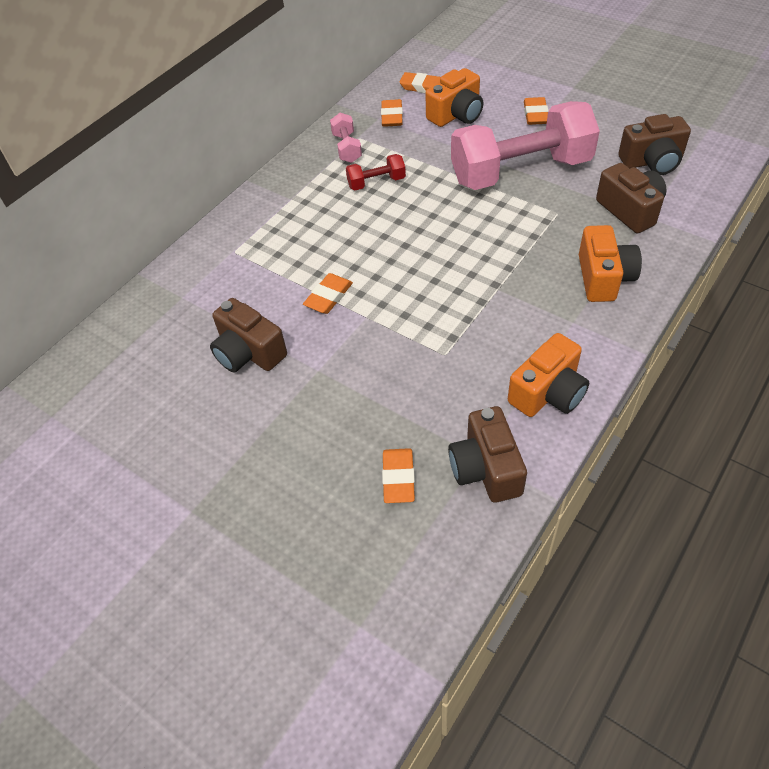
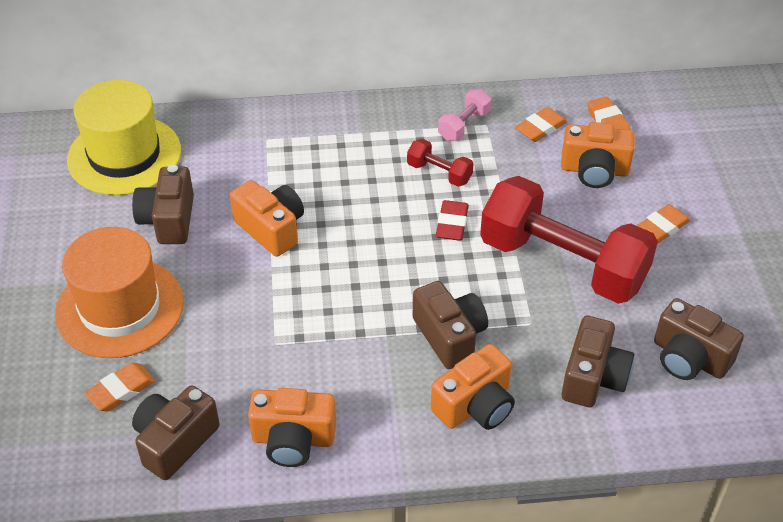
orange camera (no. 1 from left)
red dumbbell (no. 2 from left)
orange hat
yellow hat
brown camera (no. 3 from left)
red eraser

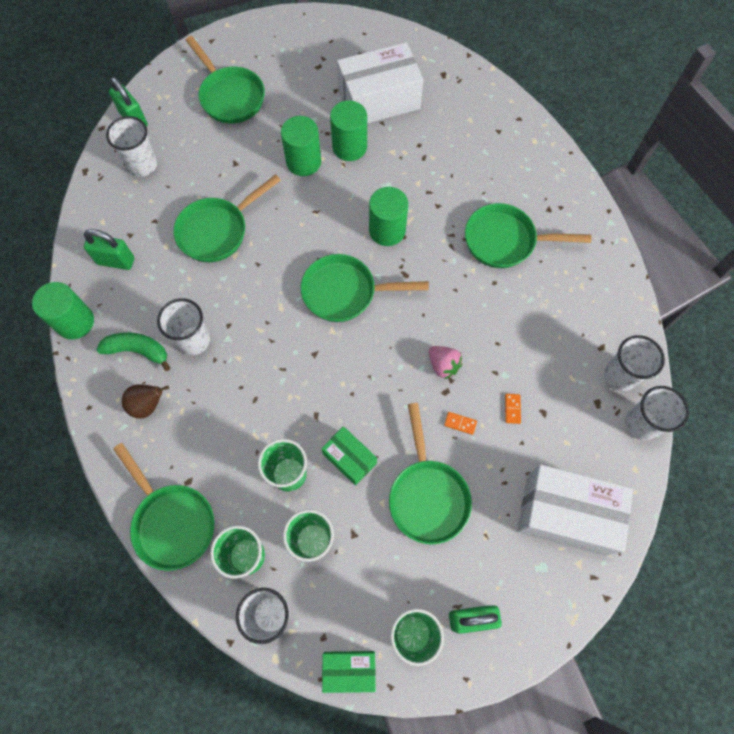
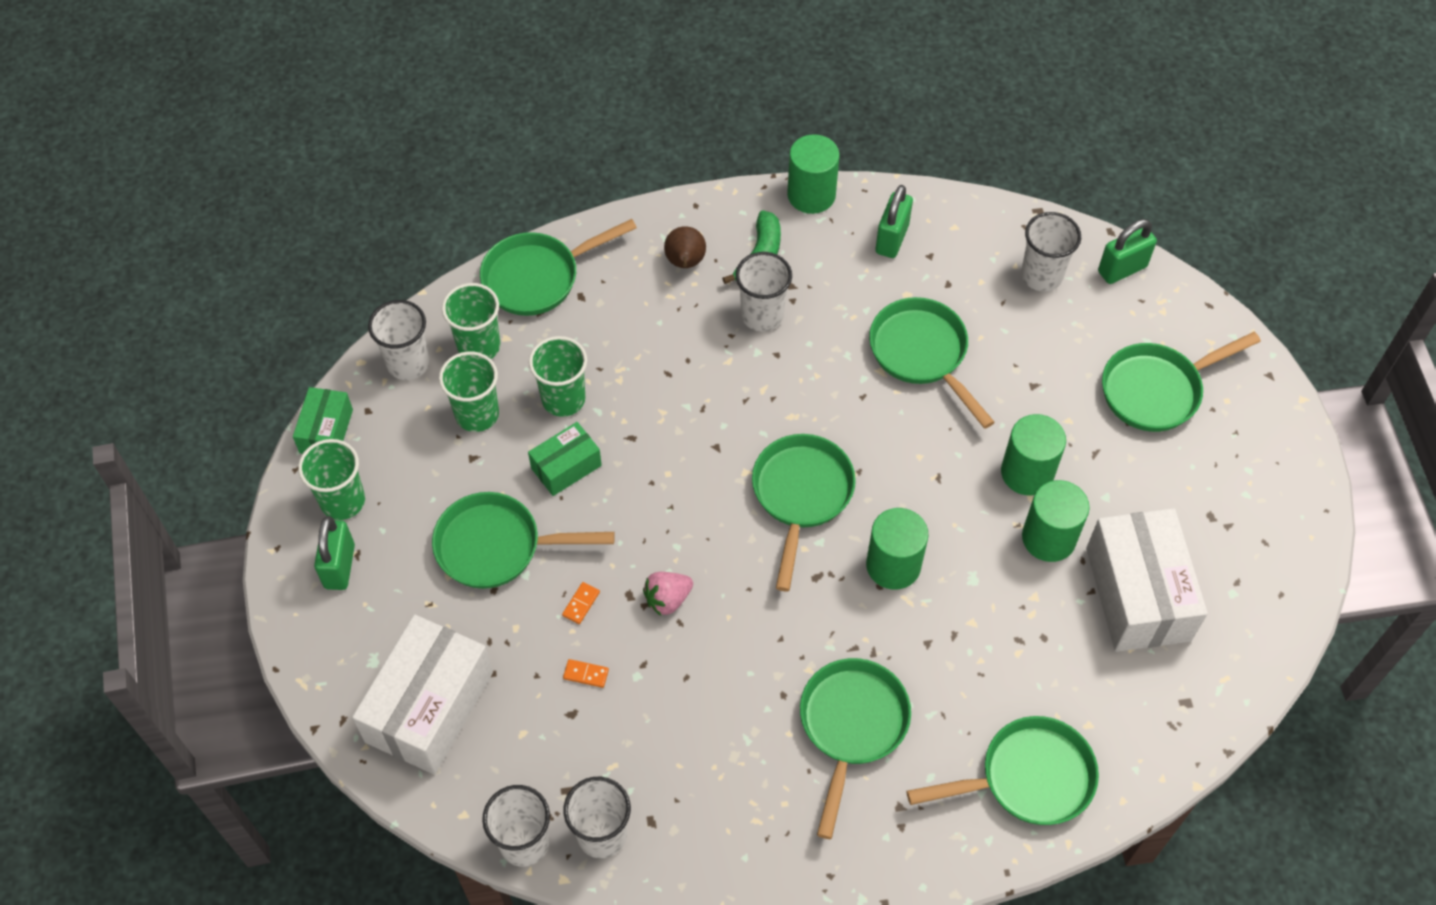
green pan (no. 6 from left)

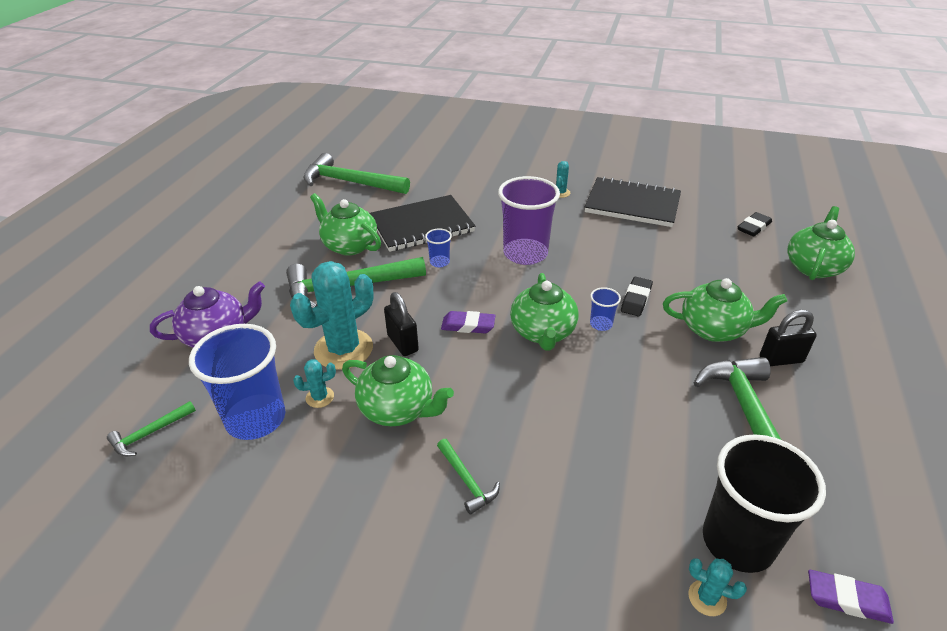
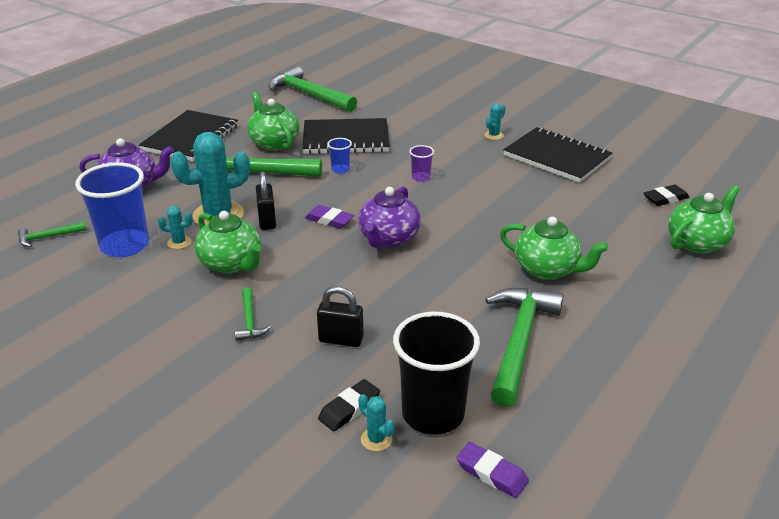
purple cup
purple teapot (no. 2 from left)
blue cup (no. 3 from left in the first image)
black eraser (no. 1 from left)
black padlock (no. 2 from left)
black notebook (no. 1 from left)

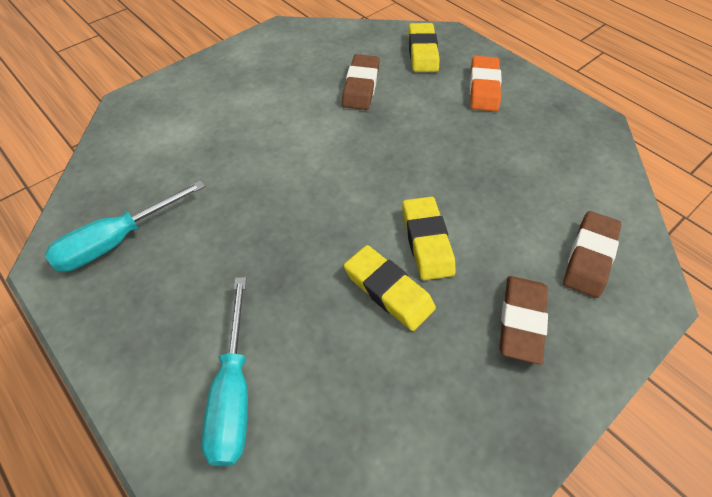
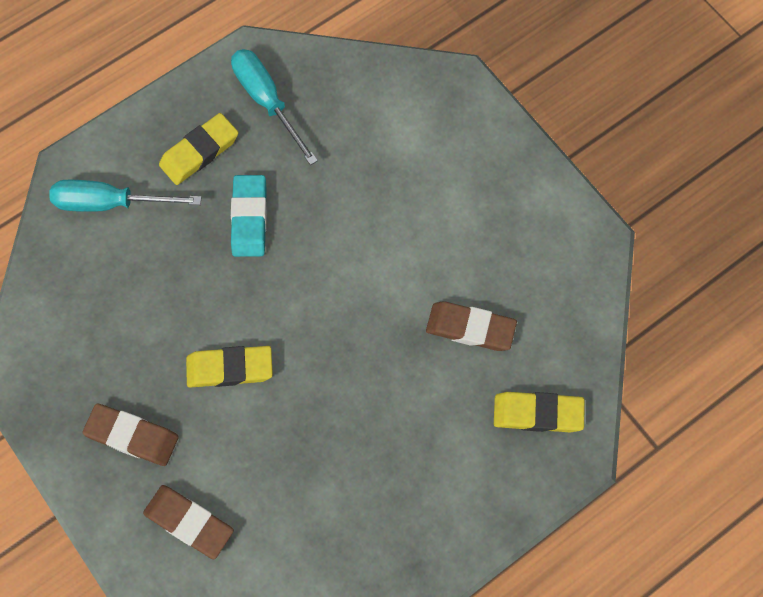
yellow eraser (no. 1 from left)
orange eraser
turquoise eraser

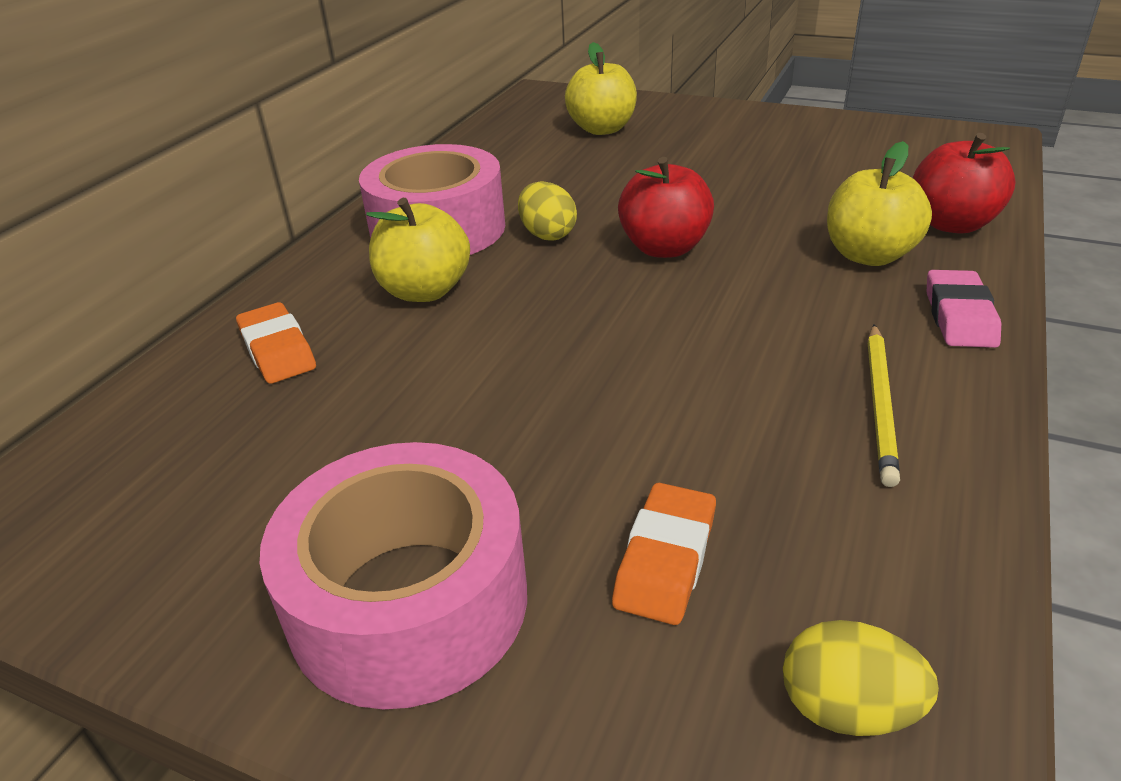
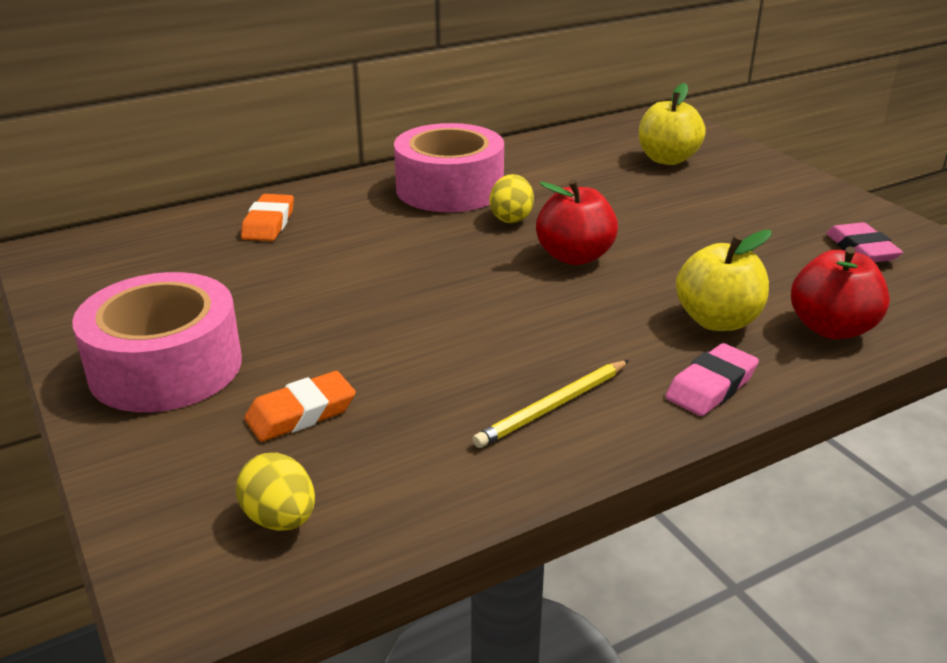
yellow apple (no. 1 from left in the first image)
pink eraser (no. 2 from left)

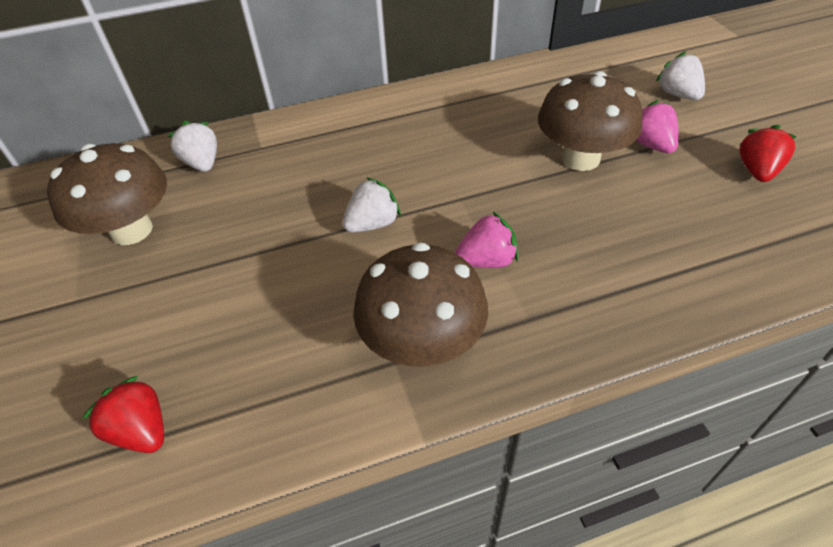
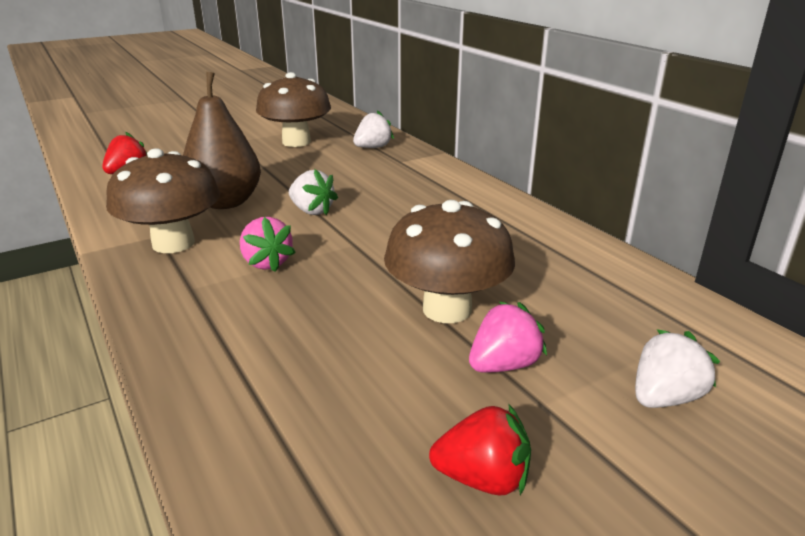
brown pear

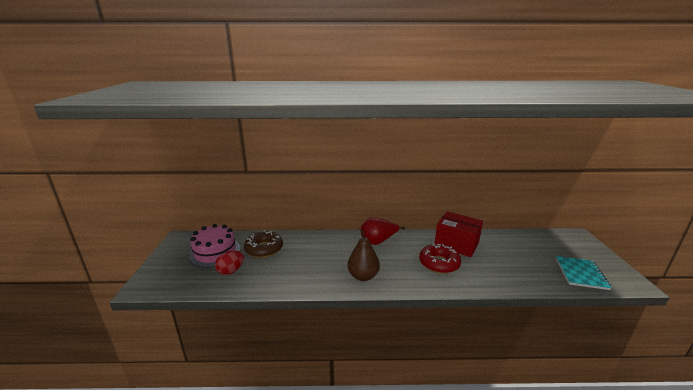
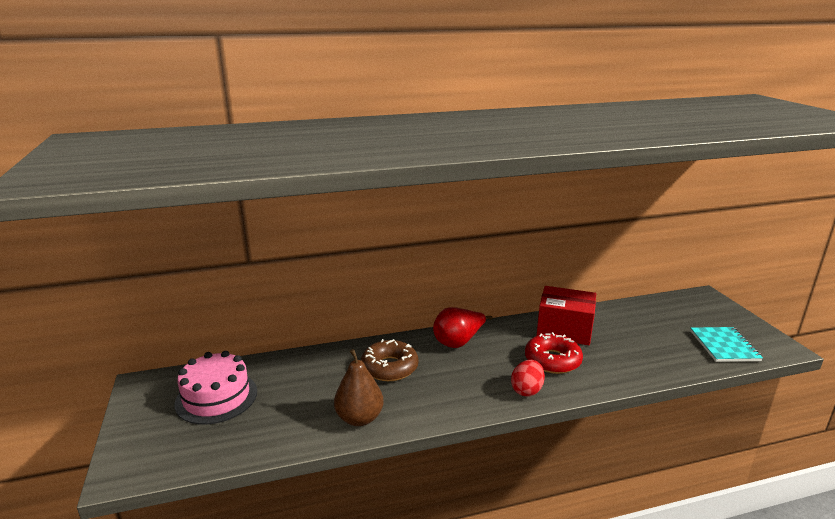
red egg
brown donut
brown pear

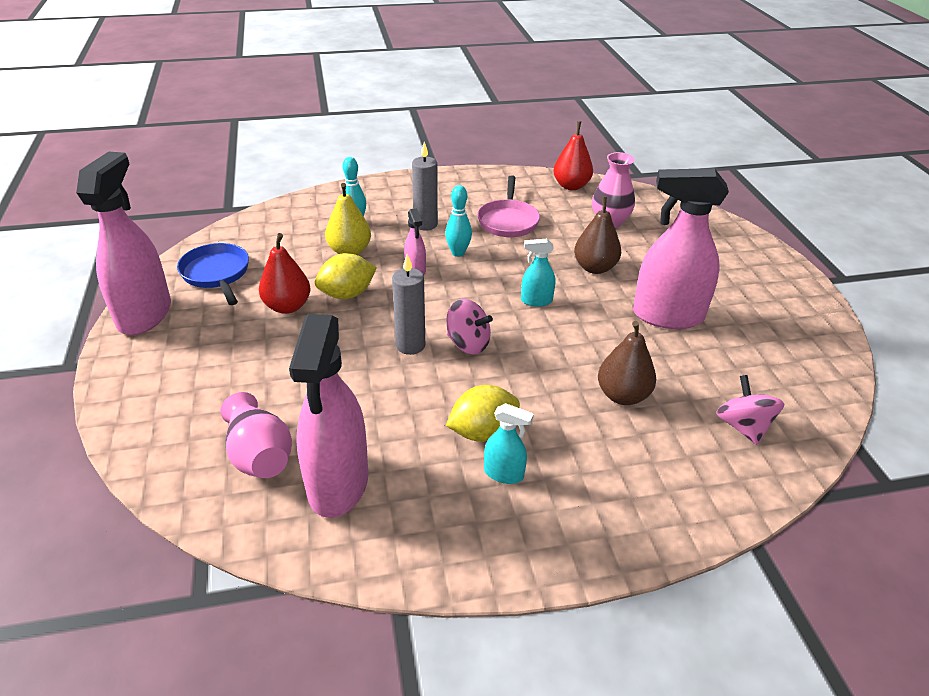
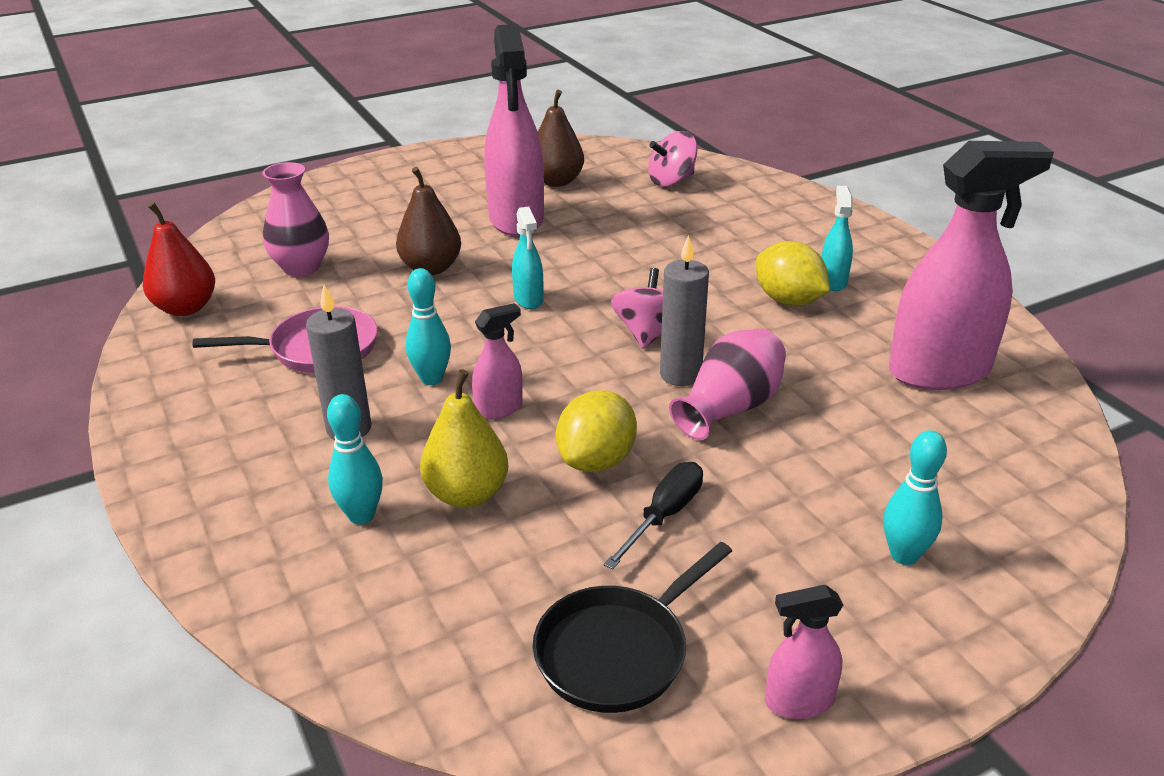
pink spray bottle (no. 3 from left)
black pan
pink vase (no. 2 from left)
black screwdriver
yellow lemon (no. 1 from left)
brown pear (no. 2 from left)
turquoise bowling pin (no. 3 from left)

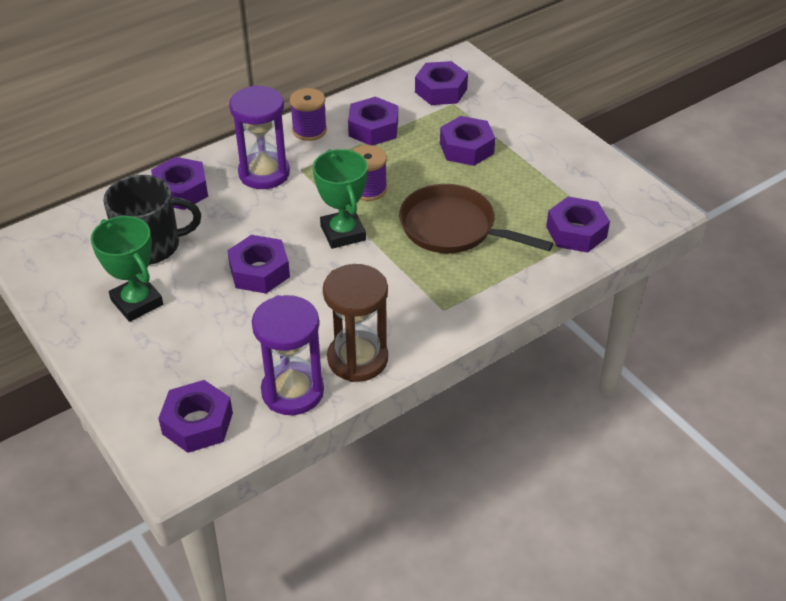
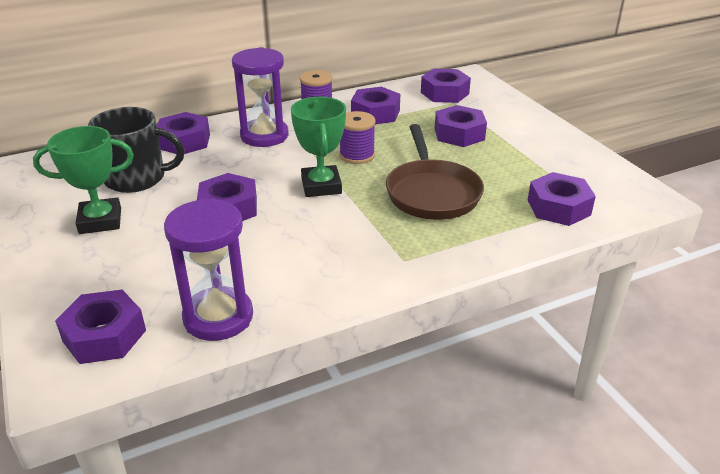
green trophy (no. 1 from left)
brown hourglass
brown pan

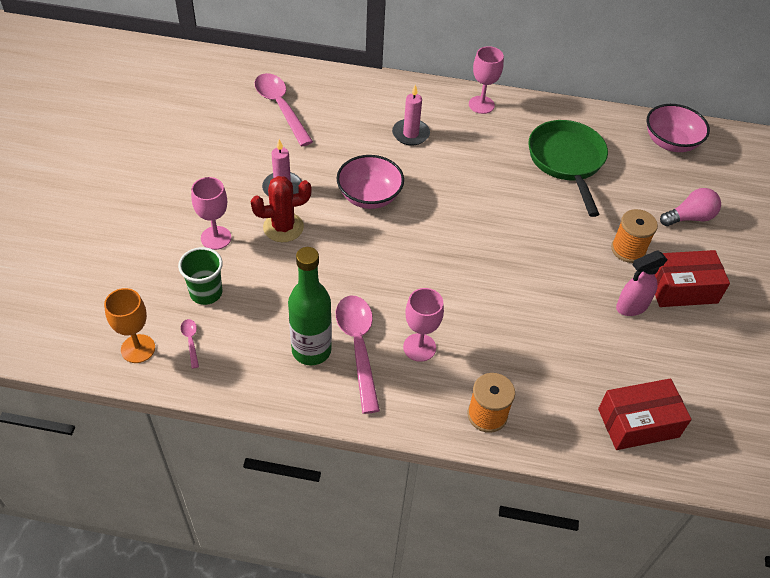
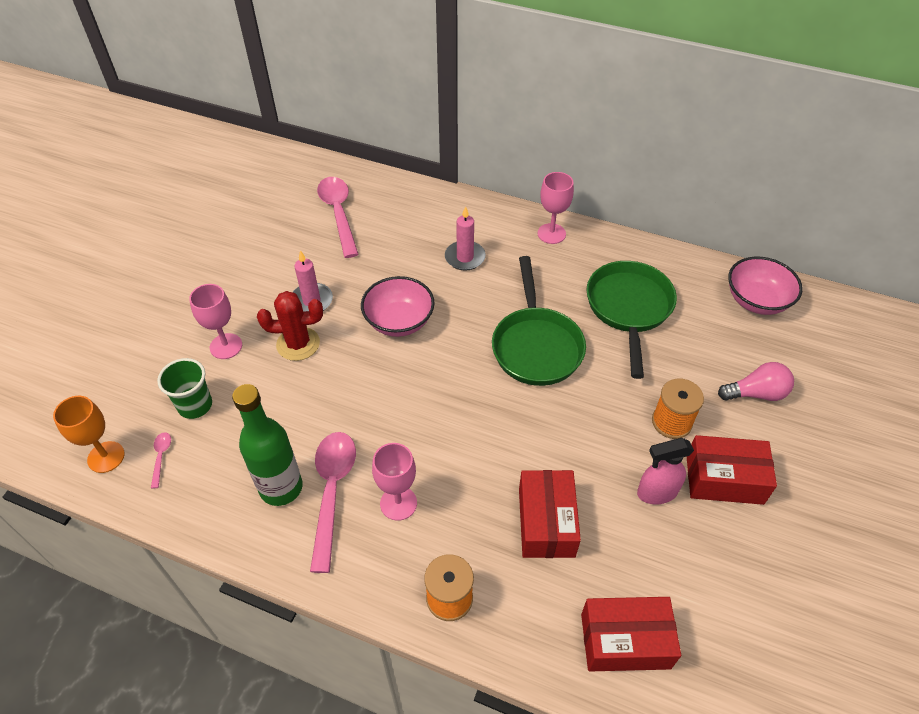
green pan (no. 1 from left)
red box (no. 1 from left)

